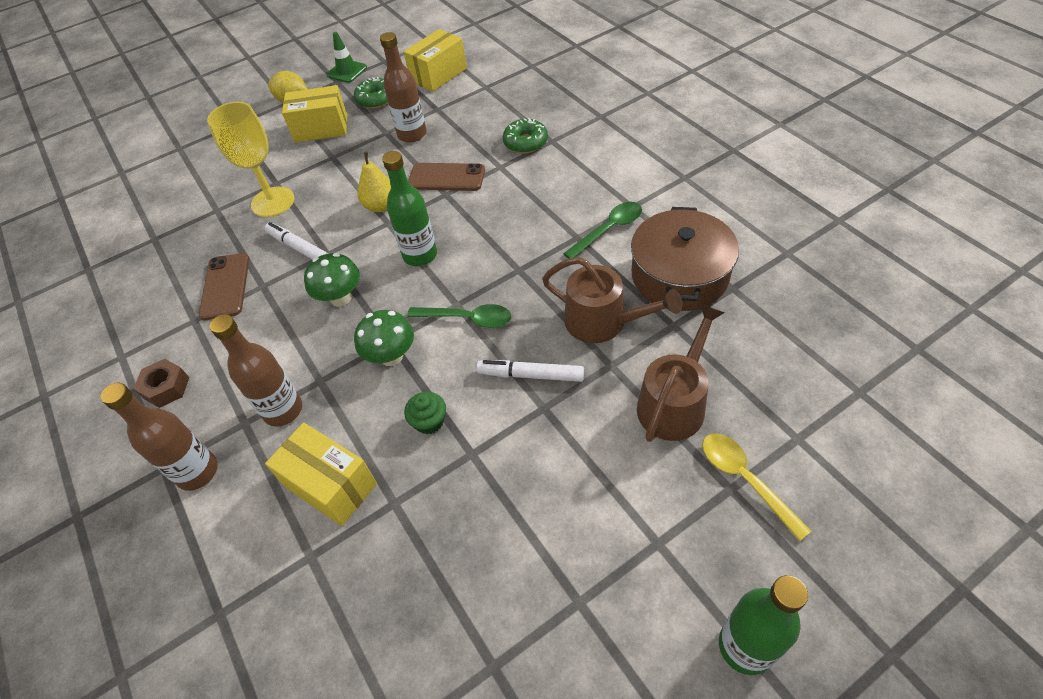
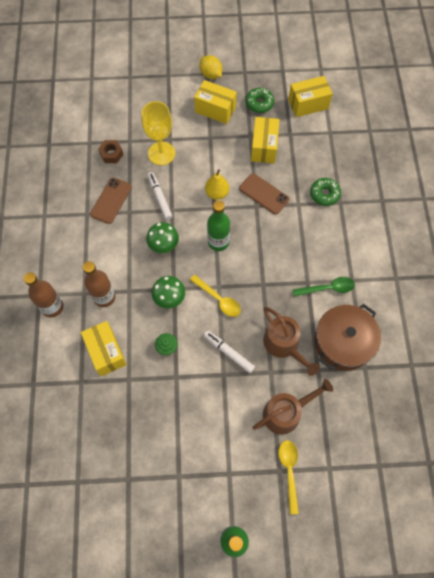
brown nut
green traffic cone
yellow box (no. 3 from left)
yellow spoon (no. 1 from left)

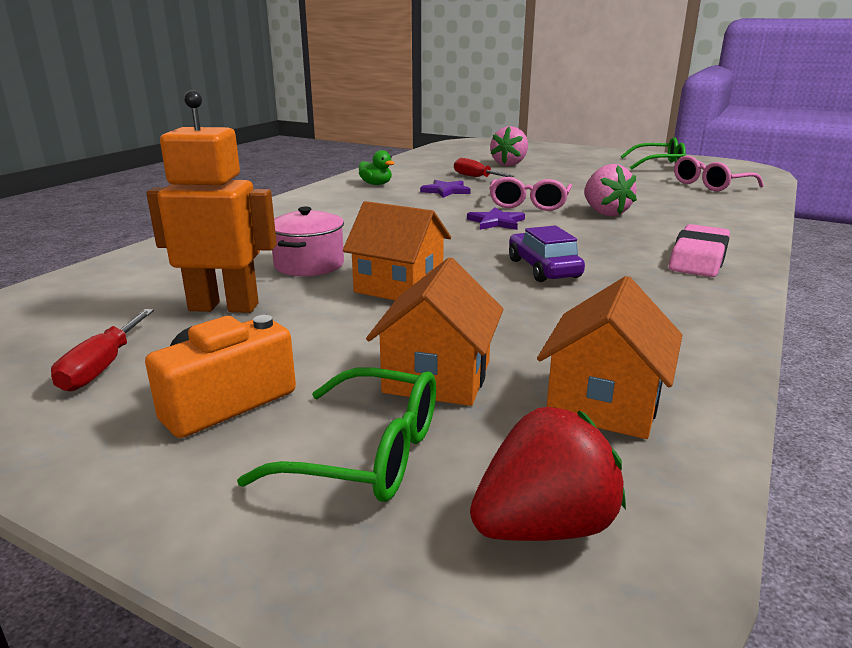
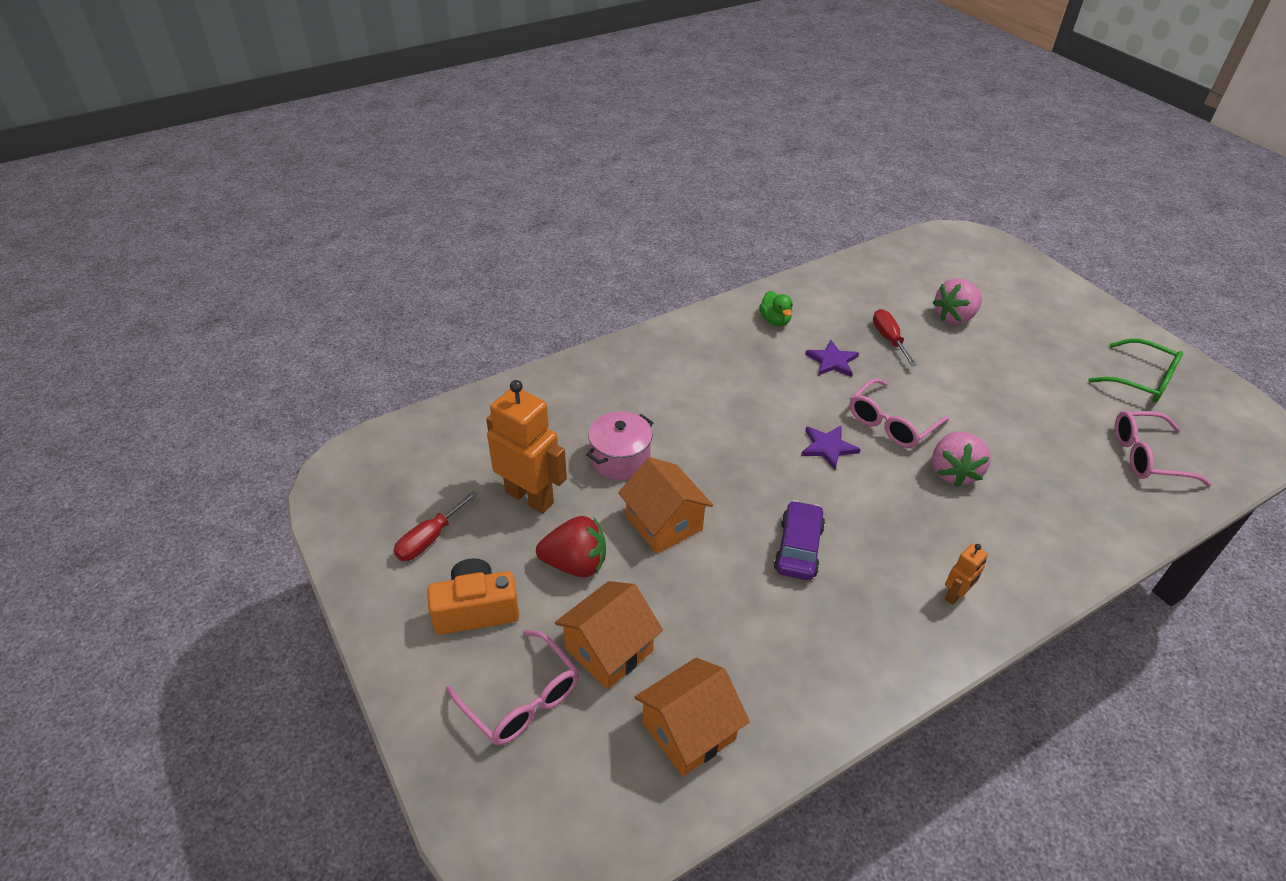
pink glasses (no. 1 from left)
red strawberry
orange robot (no. 2 from left)

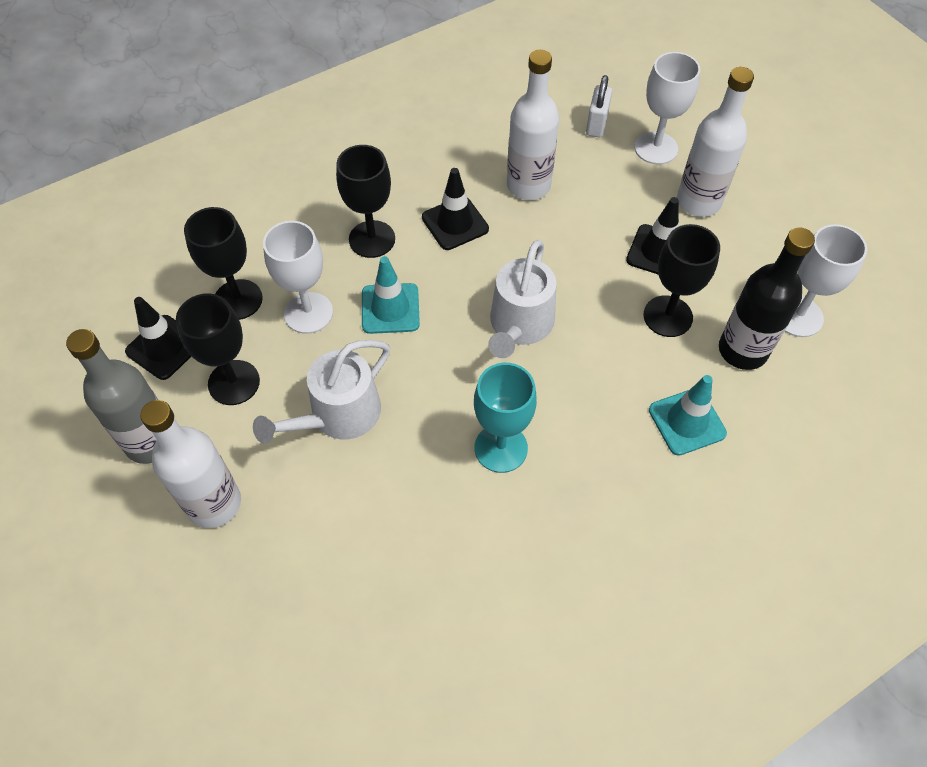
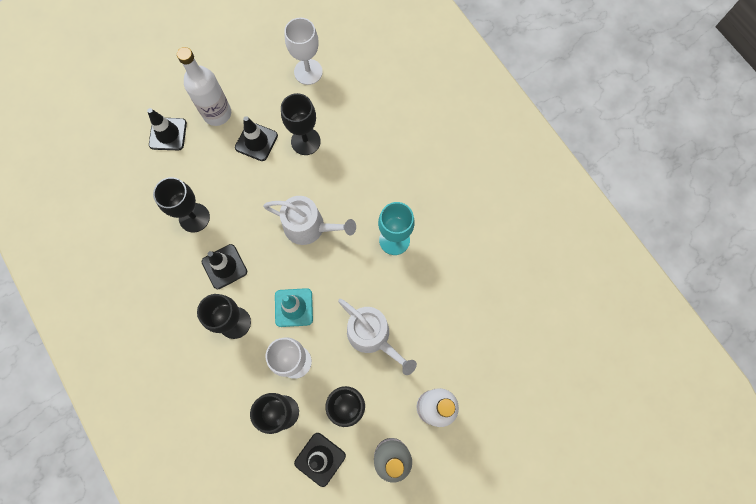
black goblet (no. 1 from left)
white padlock
black traffic cone (no. 1 from left)
turquoise traffic cone (no. 2 from left in the first image)
black bottle

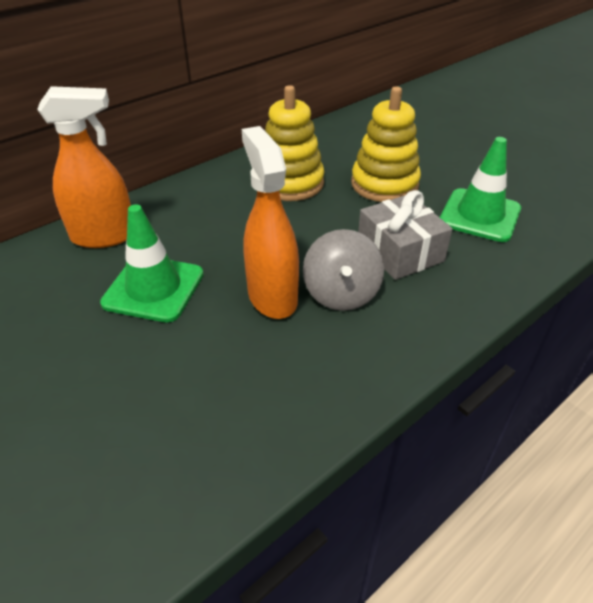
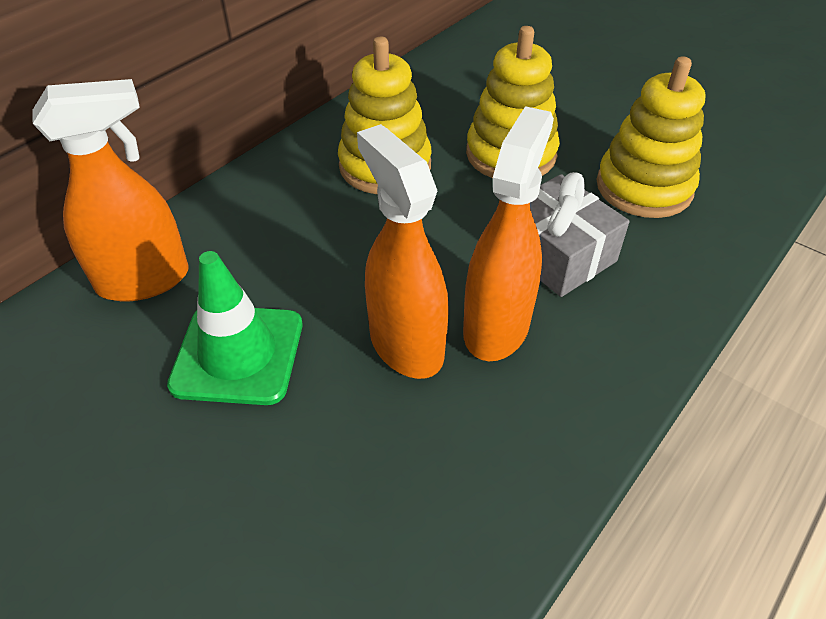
orange spray bottle (no. 3 from left)
yellow stacking toy (no. 3 from left)

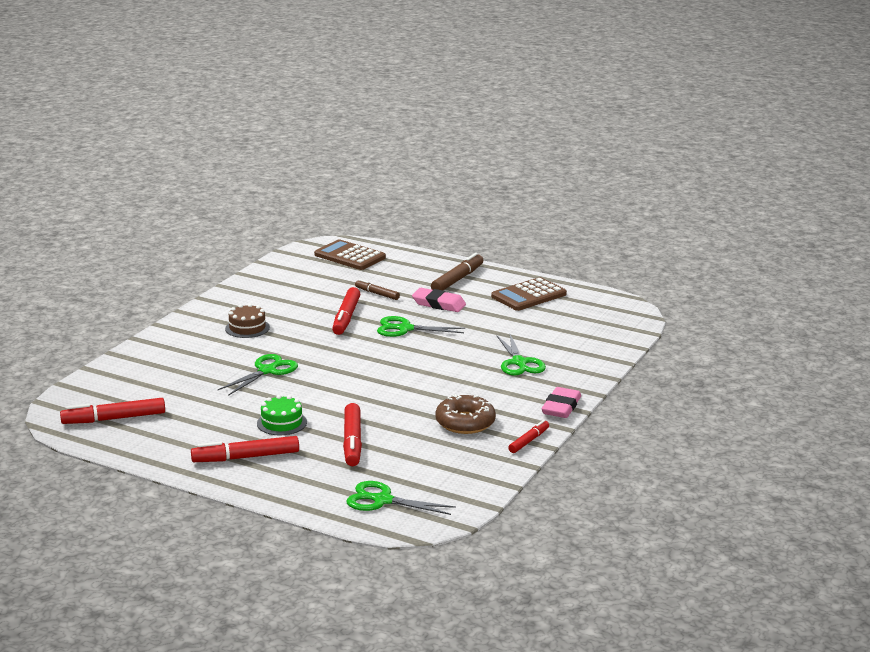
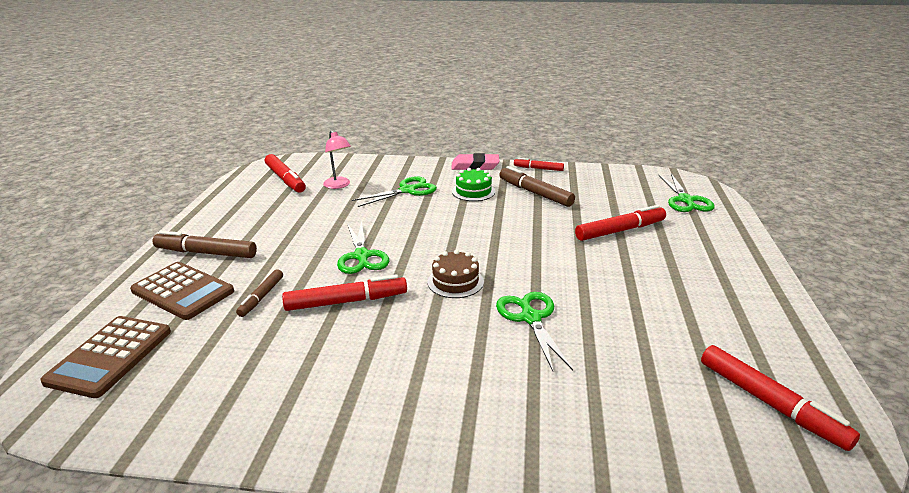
red marker (no. 1 from left)
green scissors (no. 3 from left)
brown cake
green cake
pink eraser (no. 1 from left in the first image)
brown marker (no. 3 from left)
brown calculator (no. 2 from left)
pink lamp

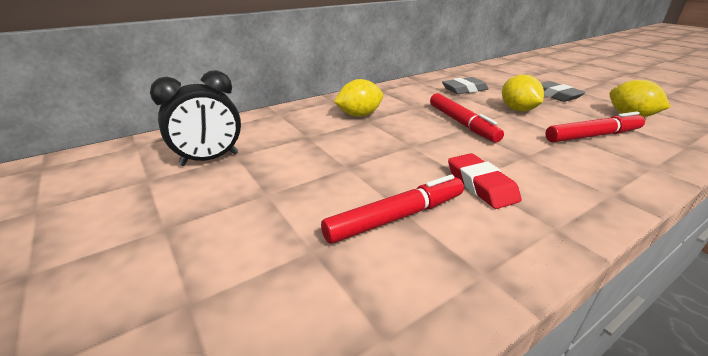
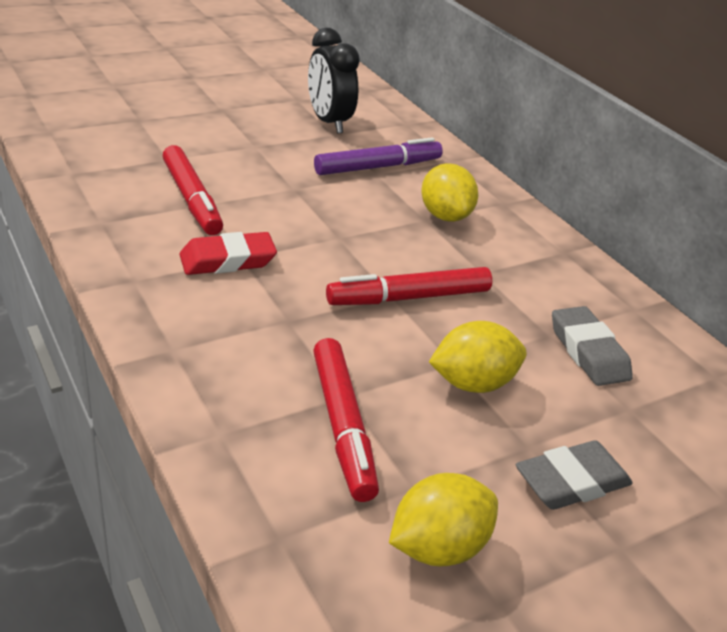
purple marker

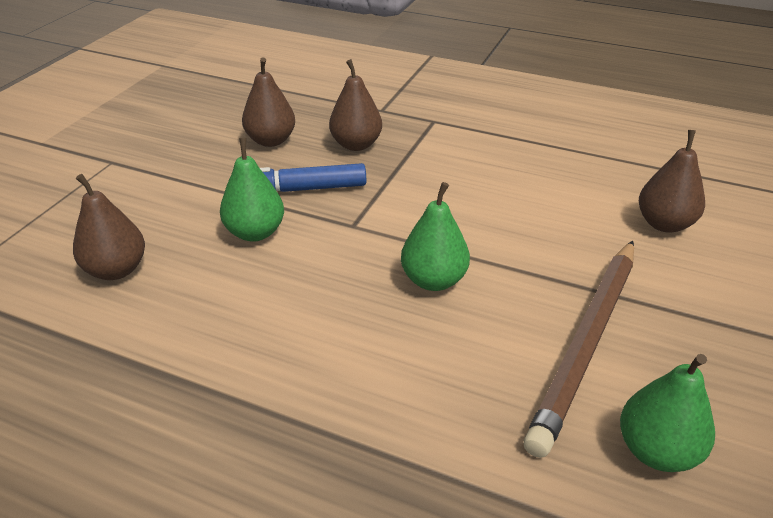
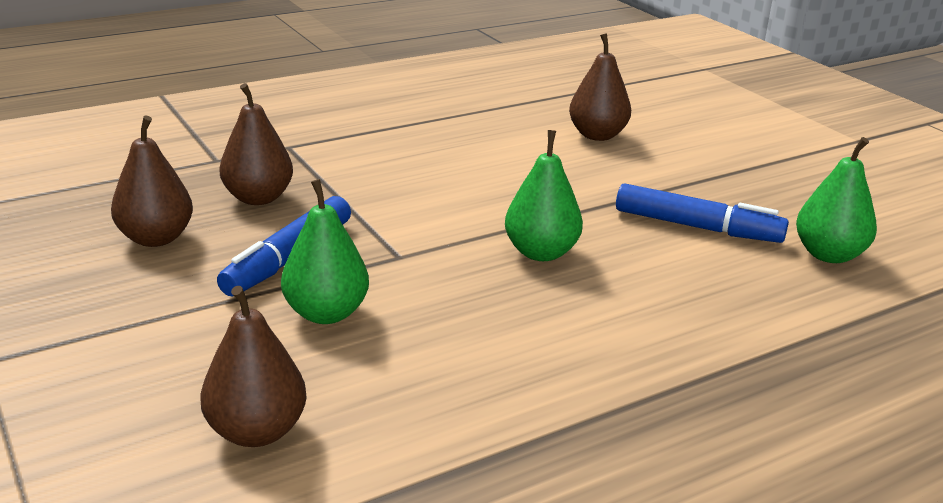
blue marker (no. 2 from left)

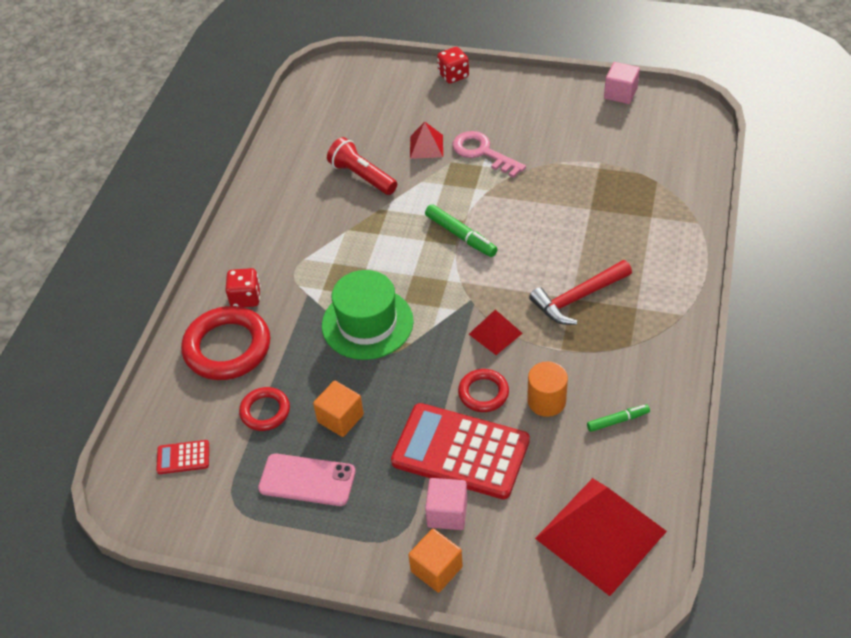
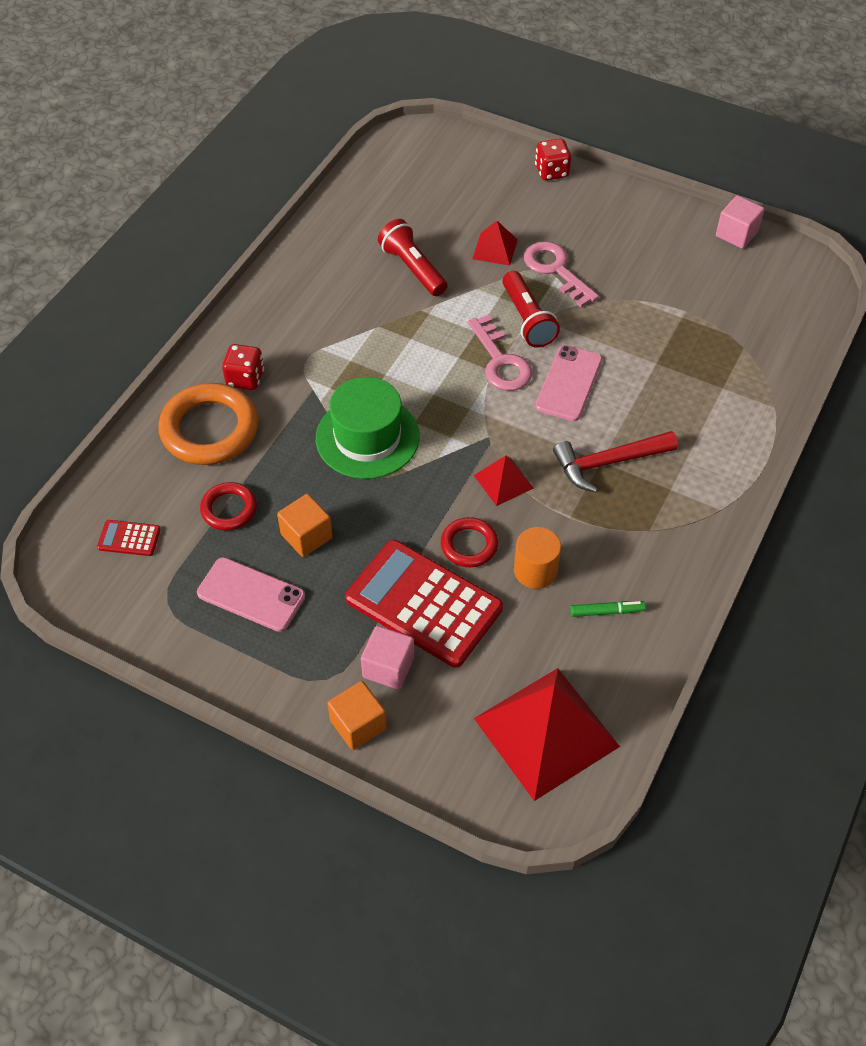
orange ring
pink key (no. 1 from left)
red flashlight (no. 2 from left)
pink phone (no. 2 from left)

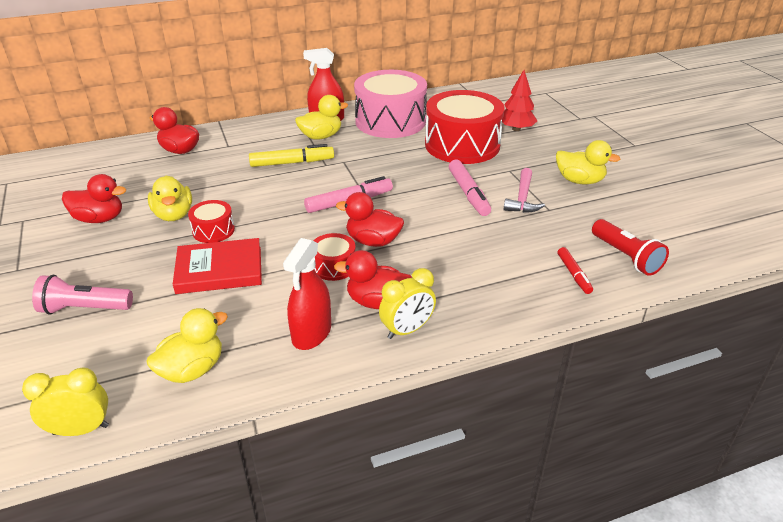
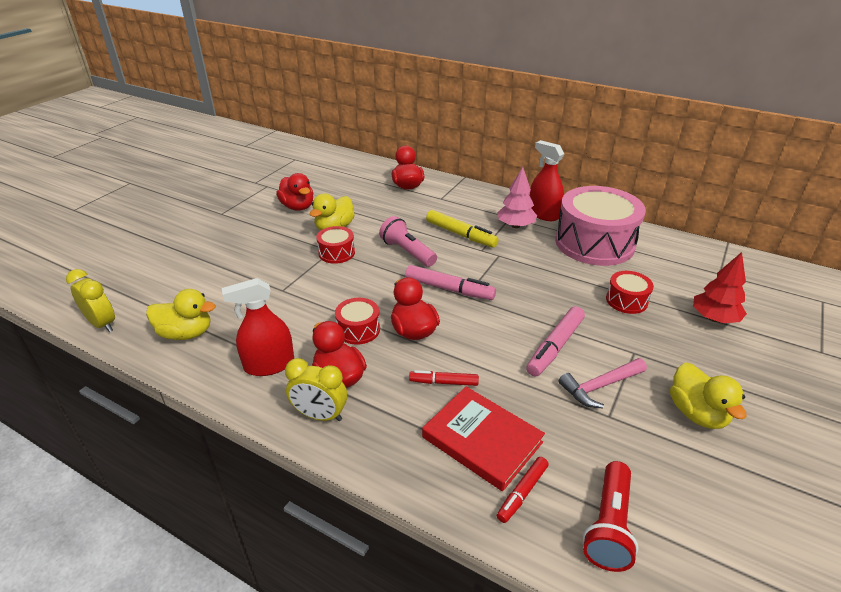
pink flashlight
red book
pink tree
red drum (no. 3 from left)
red marker (no. 1 from left)

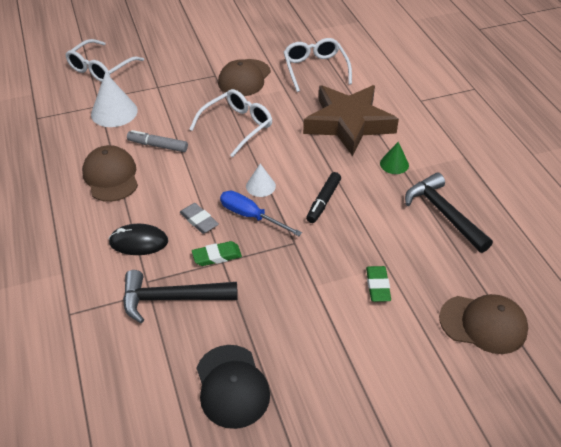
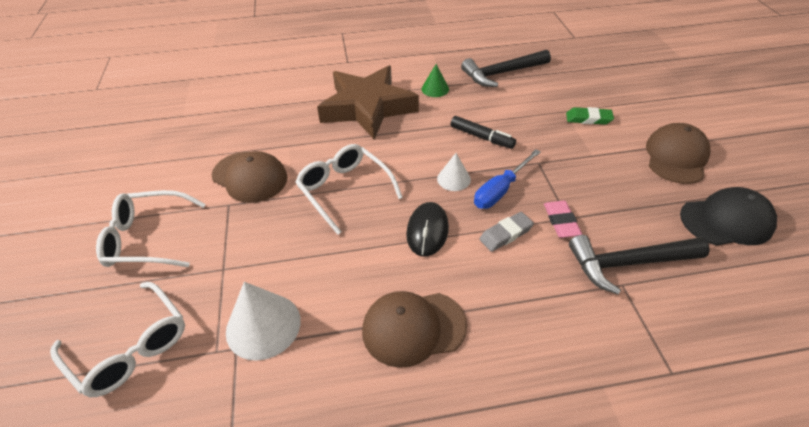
black mouse
black hammer (no. 2 from left)
grey marker
pink eraser
white glasses (no. 2 from left)
brown cap (no. 3 from left)

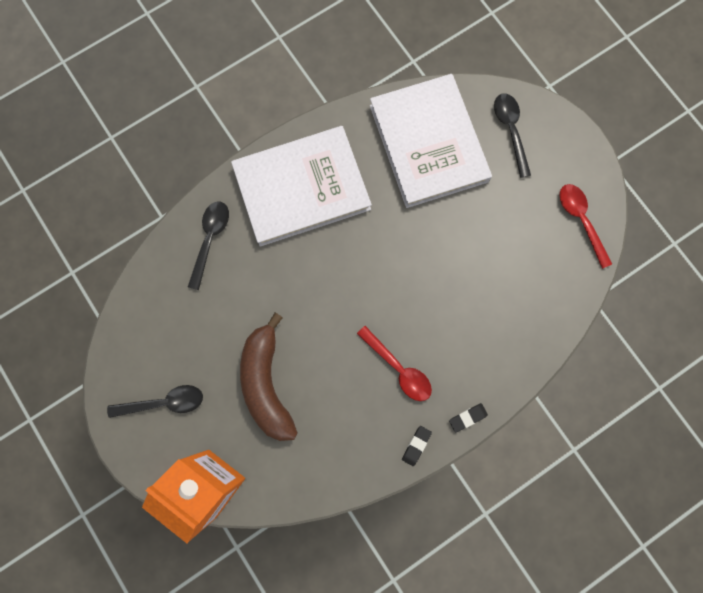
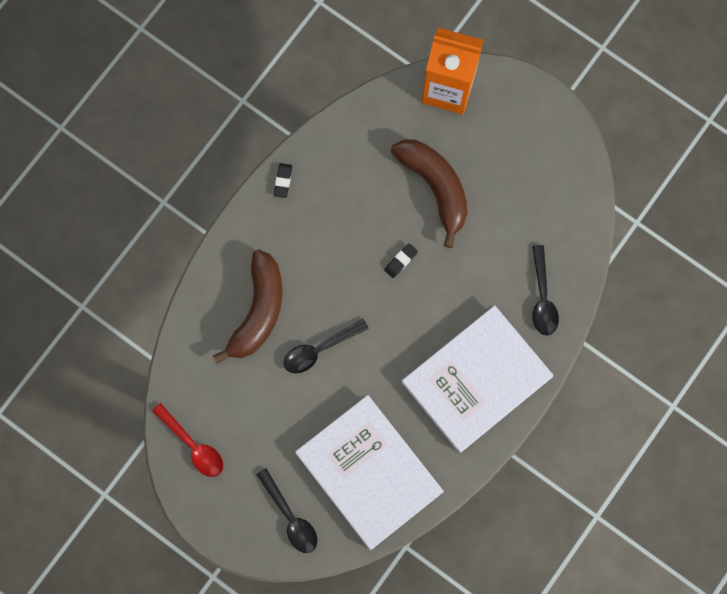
black spoon (no. 2 from left)
red spoon (no. 1 from left in the first image)
black eraser (no. 2 from left)
brown banana (no. 1 from left)

